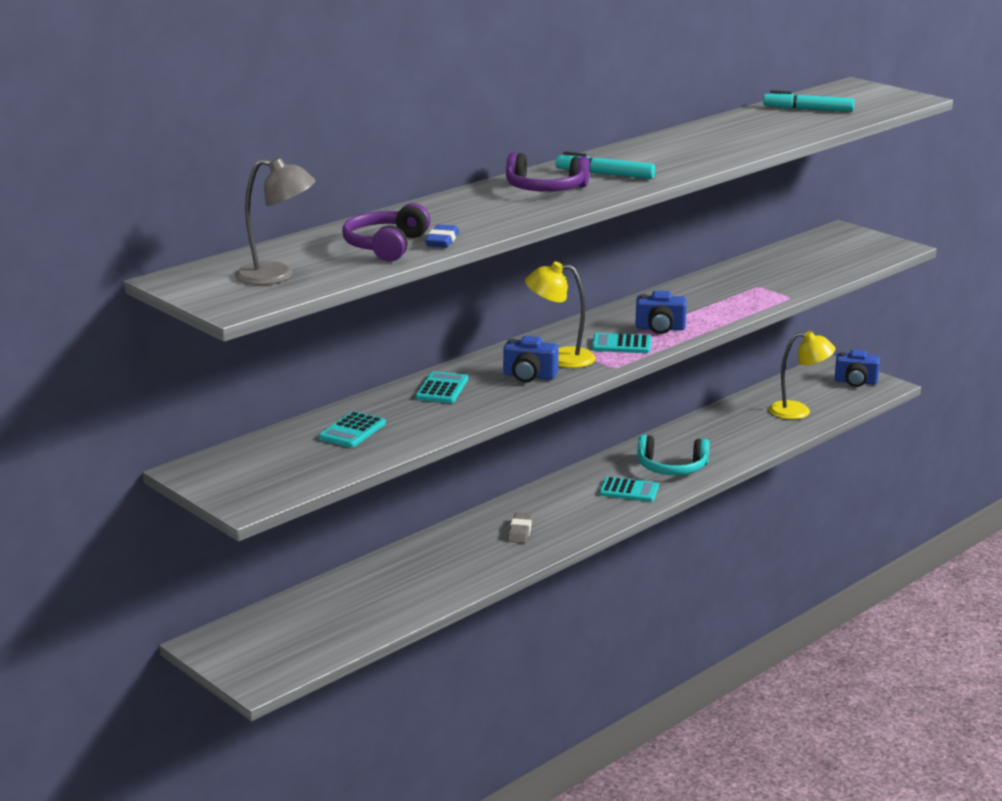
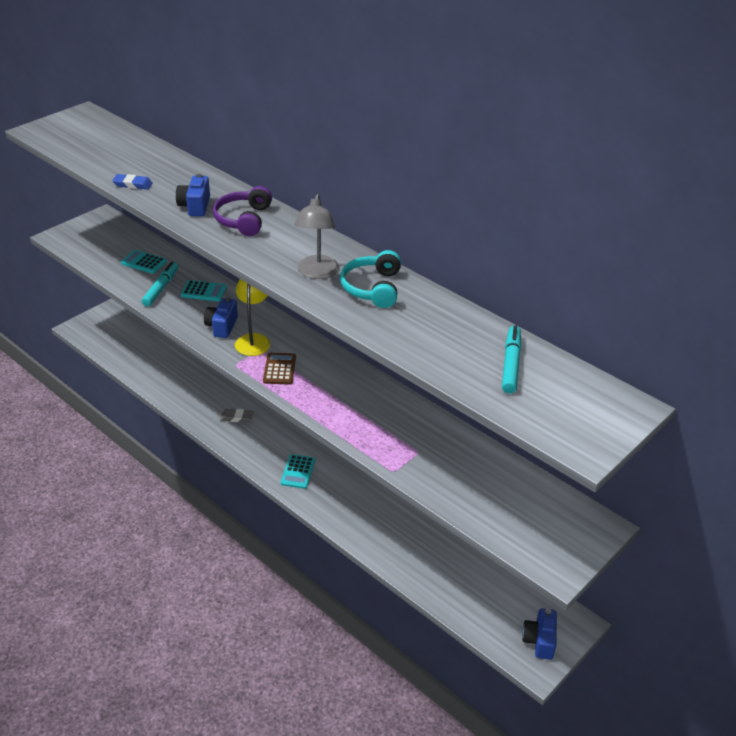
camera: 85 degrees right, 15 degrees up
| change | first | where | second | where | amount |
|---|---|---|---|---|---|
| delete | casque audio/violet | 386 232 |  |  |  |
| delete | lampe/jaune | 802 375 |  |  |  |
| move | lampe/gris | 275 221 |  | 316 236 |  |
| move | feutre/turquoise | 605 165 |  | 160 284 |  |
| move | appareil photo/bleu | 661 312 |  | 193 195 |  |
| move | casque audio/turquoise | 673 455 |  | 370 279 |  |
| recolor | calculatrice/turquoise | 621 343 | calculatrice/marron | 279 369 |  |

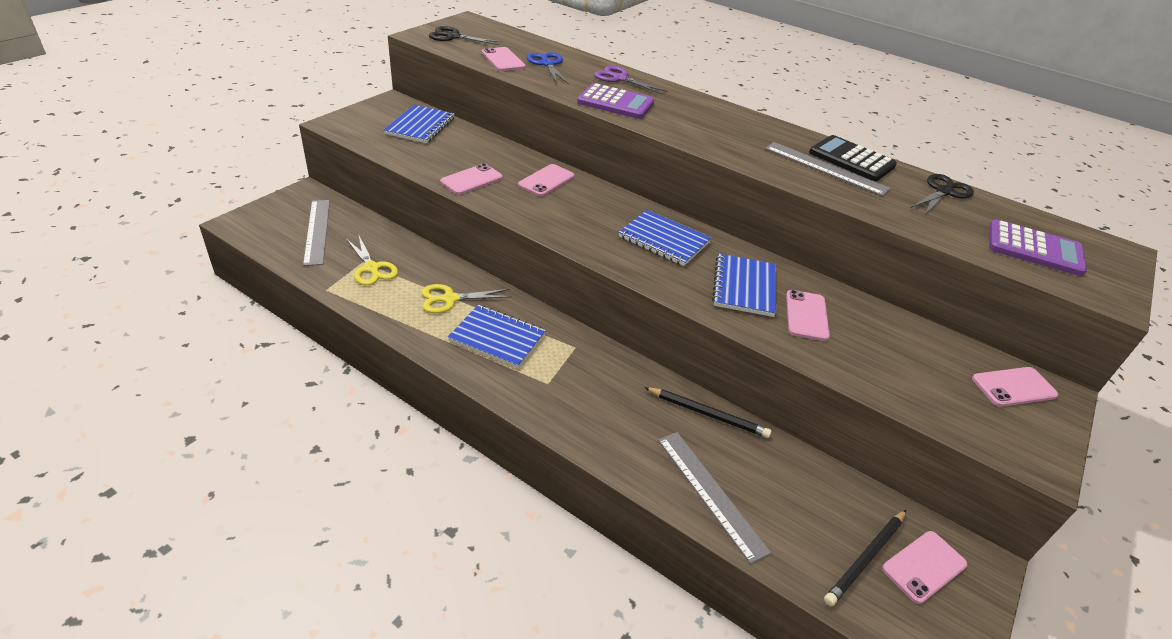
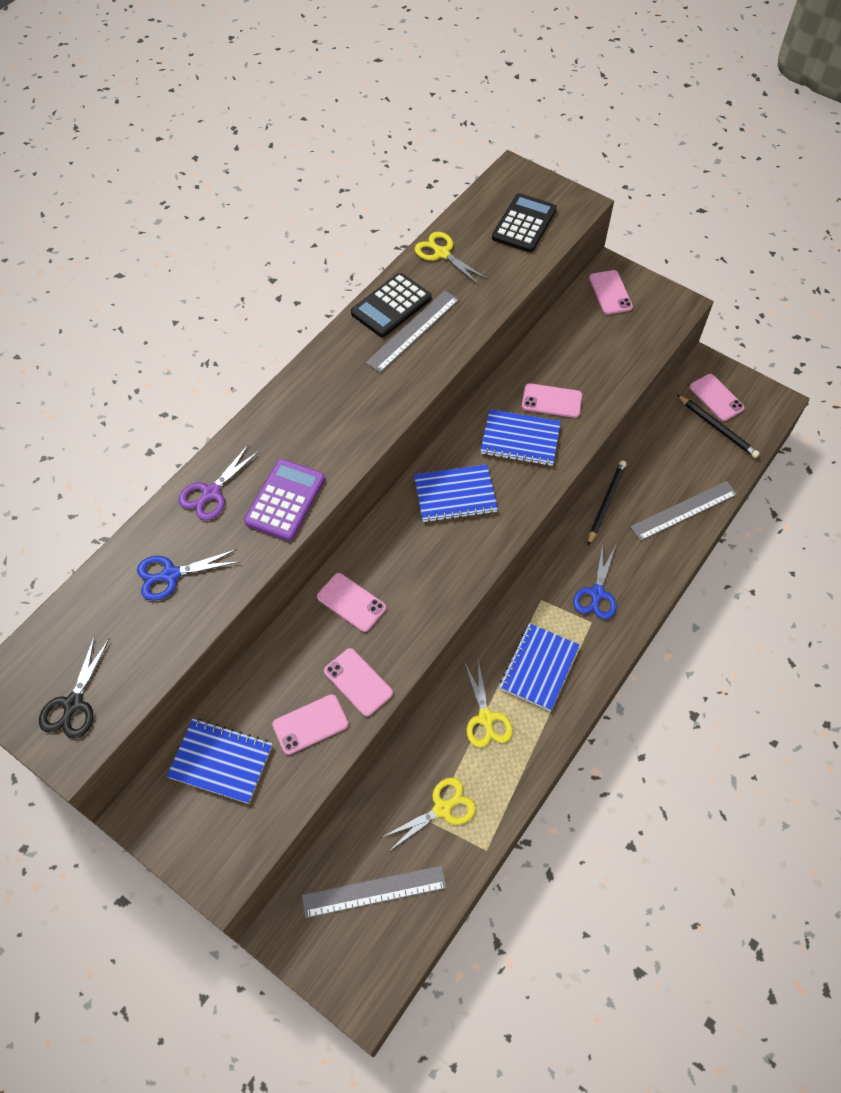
camera: 85 degrees left, 20 degrees up
| change | first | where | second | where | amount |
|---|---|---|---|---|---|
| insert |  |  | ciseaux/bleu | 594 581 |  |
| move | téléphone/rose | 504 59 |  | 310 724 |  |
| recolor | ciseaux/noir | 942 194 | ciseaux/jaune | 451 258 |  |
| recolor | calculatrice/violet | 1038 247 | calculatrice/noir | 524 222 |  |
| rotate | carnet/bleu | 665 238 |  | 456 493 | 45 degrees clockwise |

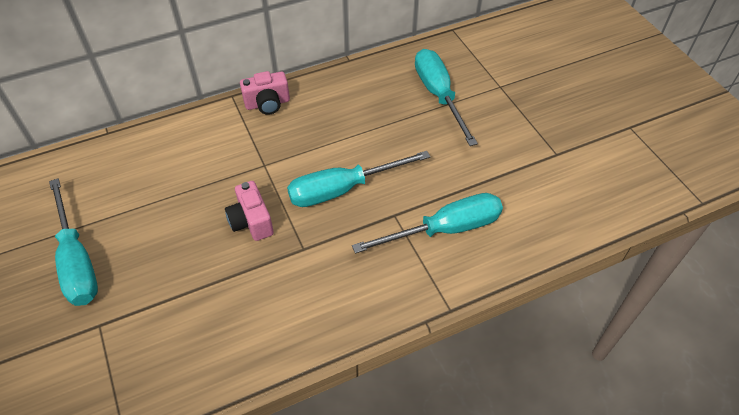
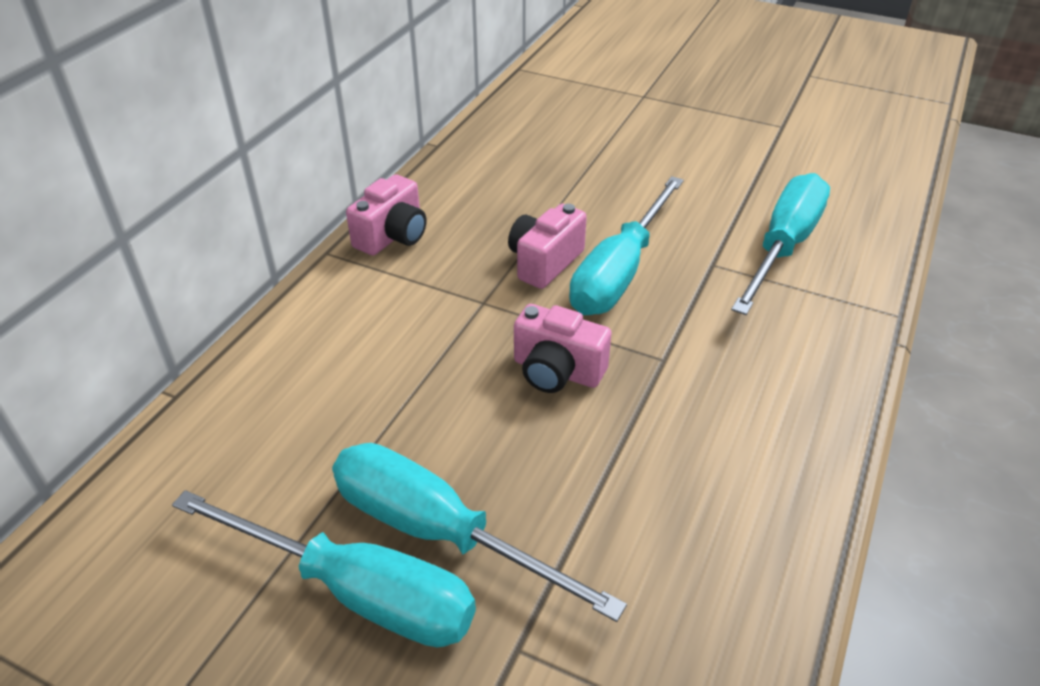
camera: 40 degrees left, 10 degrees down
| change | first | where | second | where | amount |
|---|---|---|---|---|---|
| insert |  |  | appareil photo/rose | 547 246 |  |
| move | tournevis/turquoise | 446 97 |  | 479 532 |  |

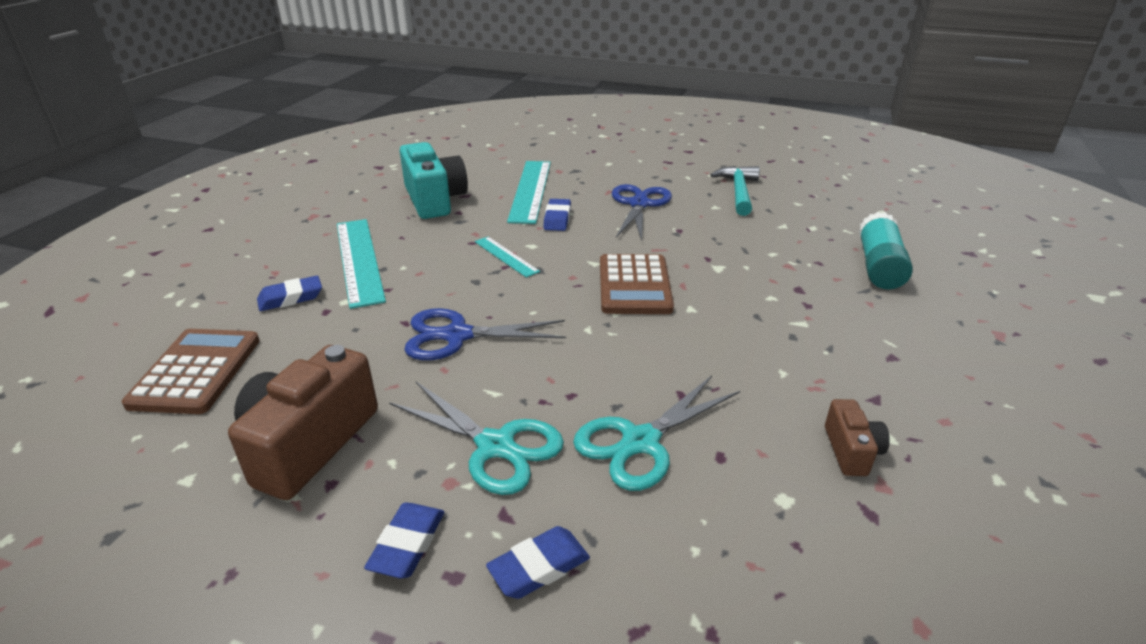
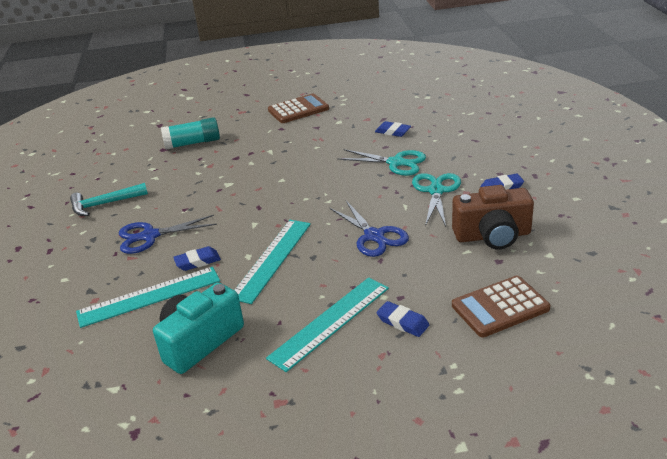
camera: 115 degrees left, 0 degrees up
| change | first | where | second | where | amount |
|---|---|---|---|---|---|
| delete | appareil photo/marron | 857 437 |  |  |  |
| move | gomme/bleu | 538 562 |  | 393 129 |  |
| move | calculatrice/marron | 637 284 |  | 298 108 |  |
| resize | règle/turquoise | 507 257 |  | 272 262 | x1.89 |

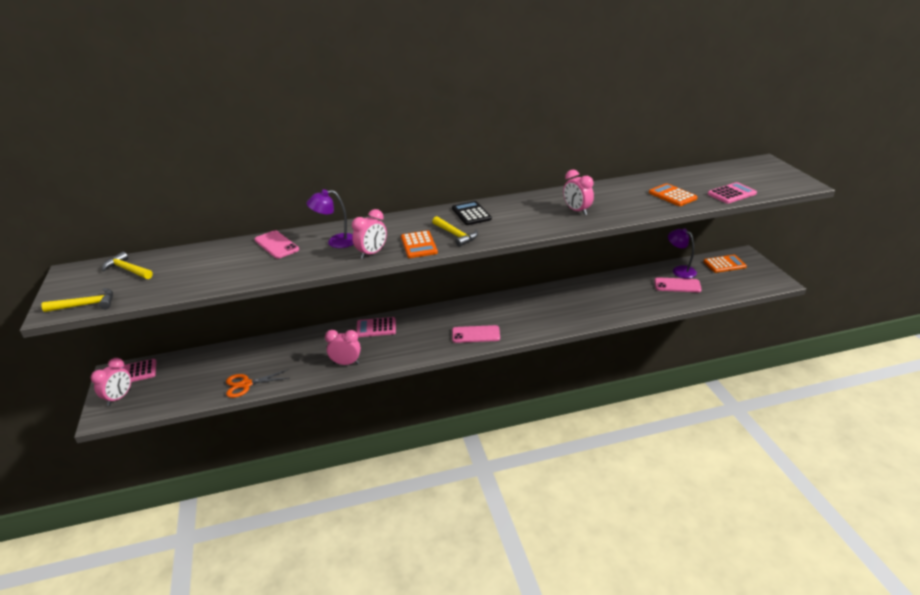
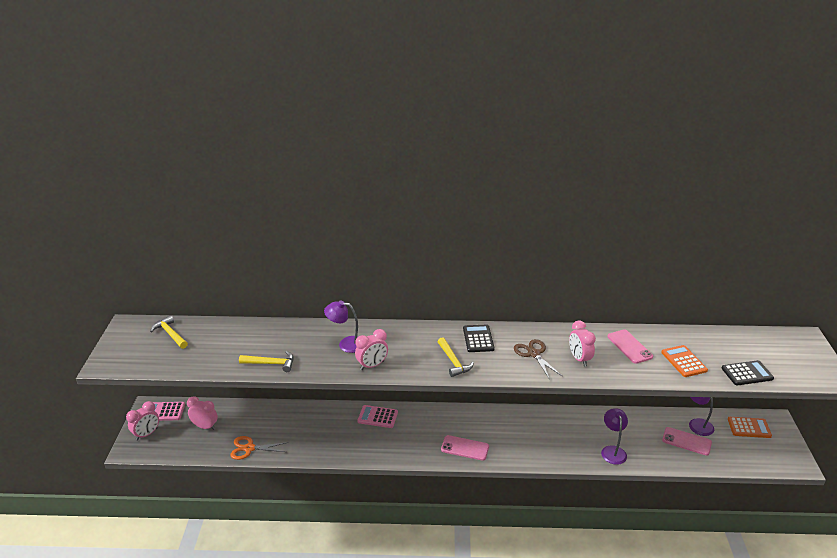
camera: 15 degrees right, 0 degrees up
| change | first | where | second | where | amount |
|---|---|---|---|---|---|
| delete | calculatrice/orange | 419 244 |  |  |  |
| insert |  |  | ciseaux/marron | 538 359 |  |
| insert |  |  | lampe/violet | 614 436 |  |
| move | marteau/jaune | 77 300 |  | 266 361 |  |
| move | téléphone/rose | 277 244 |  | 630 347 |  |
| move | réveil/rose | 343 347 |  | 202 413 |  |
| recolor | calculatrice/rose | 732 193 | calculatrice/noir | 747 373 |  |

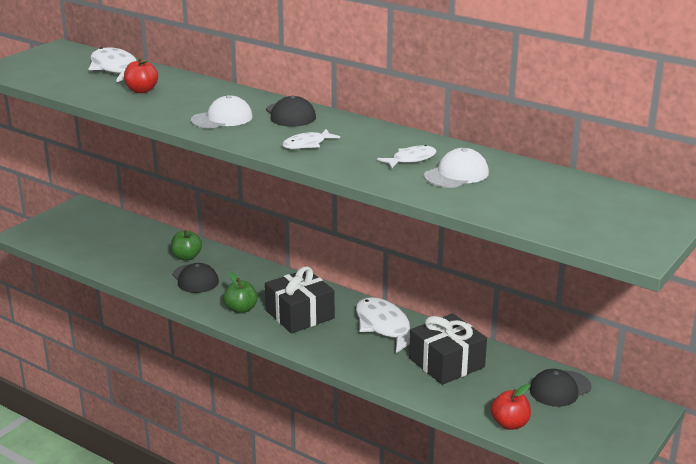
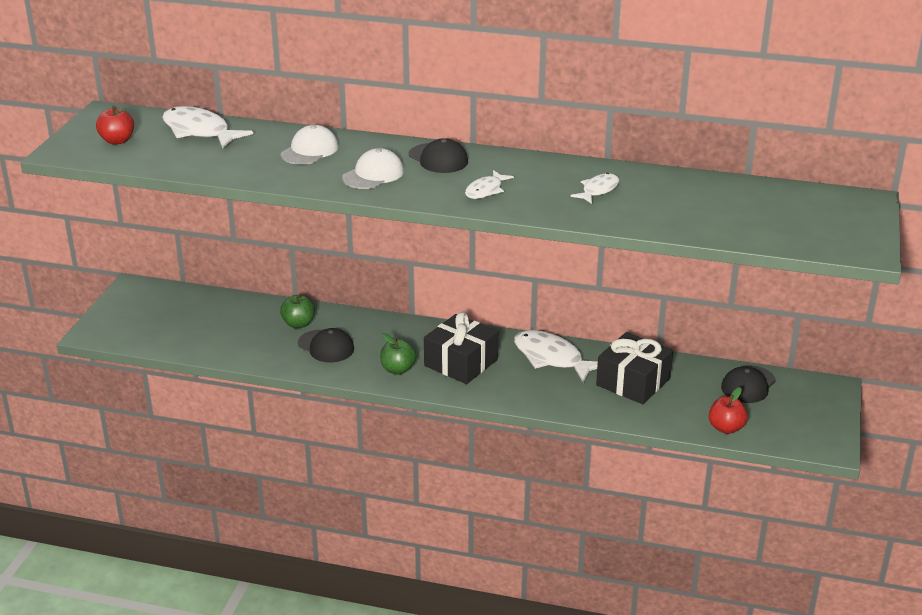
camera: 20 degrees left, 5 degrees up
| change | first | where | second | where | amount |
|---|---|---|---|---|---|
| move | pomme/rouge | 141 75 |  | 115 125 |  |
| move | casquette/blanc | 456 168 |  | 309 145 |  |

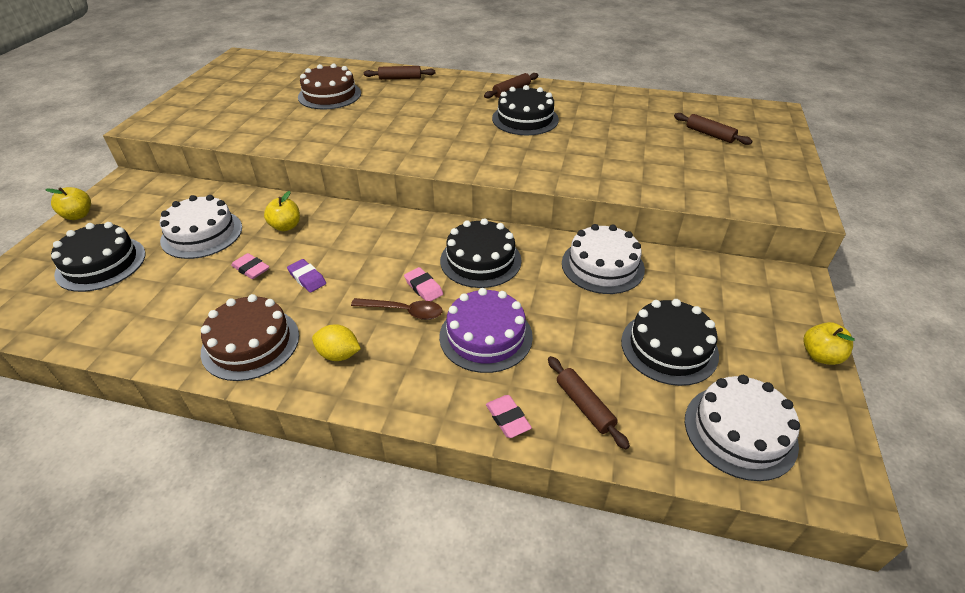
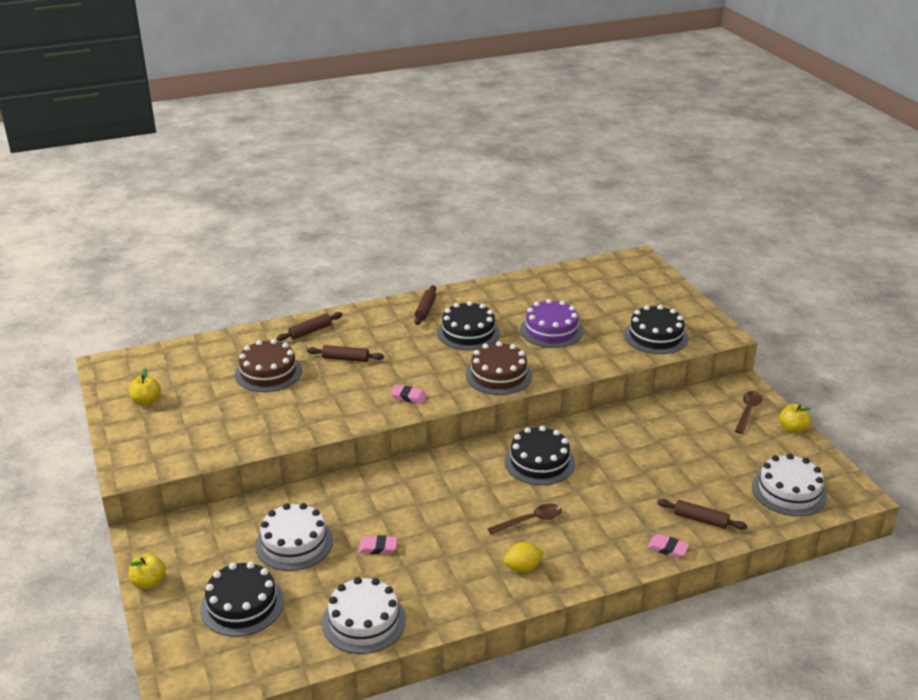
camera: 35 degrees left, 10 degrees down
| change | first | where | second | where | amount |
|---|---|---|---|---|---|
| delete | gomme/violet | 306 275 |  |  |  |
| insert |  |  | cuillère/marron | 749 412 |  |
| move | gâteau/marron | 250 337 |  | 498 368 |  |
| move | pomme/jaune | 282 211 |  | 145 387 |  |
| move | gomme/rose | 423 284 |  | 409 394 |  |
| move | gâteau/violet | 486 330 |  | 551 323 |  |
| move | gâteau/blanc | 603 259 |  | 364 615 |  |
| move | gâteau/noir | 670 342 |  | 656 329 |  |
| move | rouleau à pâtisserie/marron | 713 129 |  | 345 353 |  |

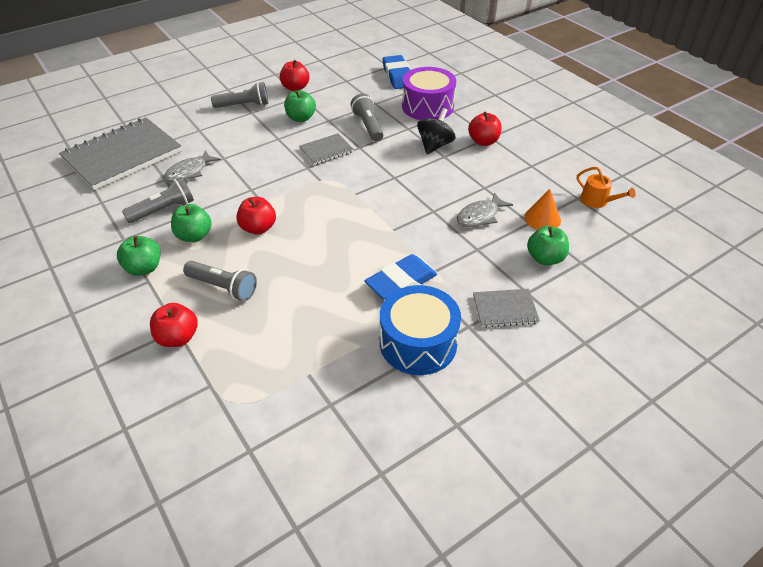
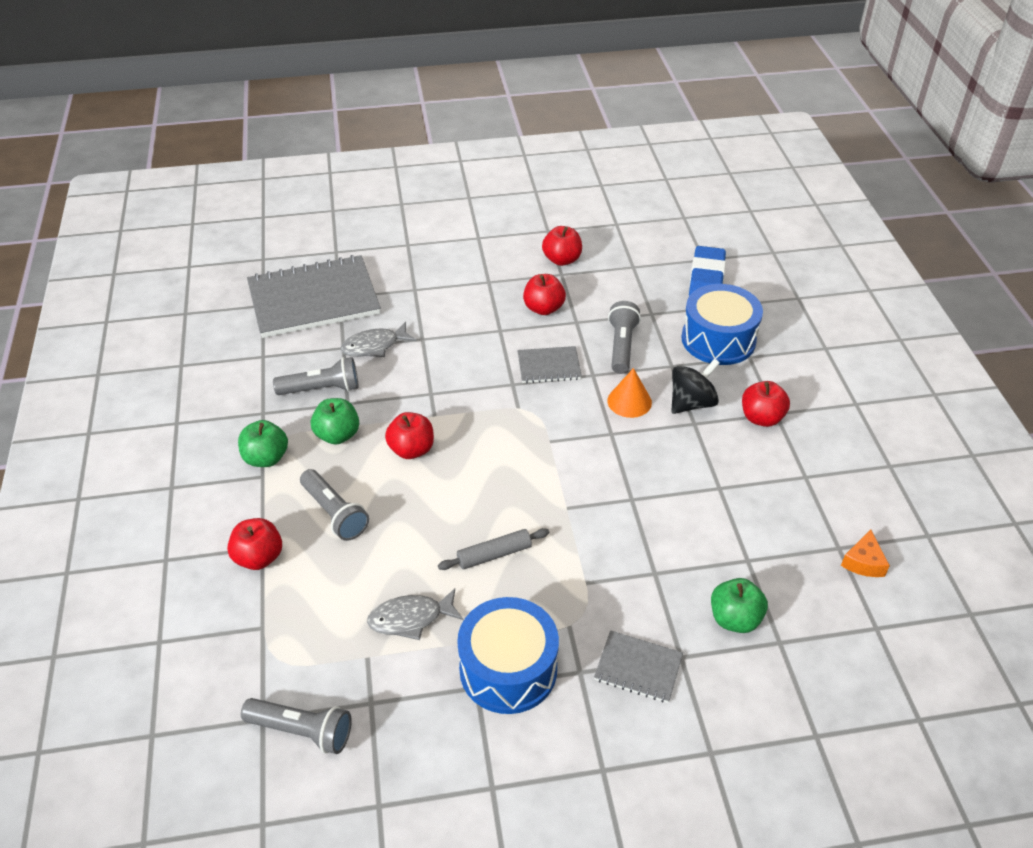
camera: 25 degrees right, 0 degrees up
| change | first | where | second | where | amount |
|---|---|---|---|---|---|
| delete | gomme/bleu | 400 277 |  |  |  |
| insert |  |  | rouleau à pâtisserie/gris | 493 549 |  |
| move | lampe de poche/gris | 240 95 |  | 296 726 |  |
| move | poisson/gris | 485 209 |  | 415 614 |  |
| move | cône/orange | 542 209 |  | 630 393 |  |
| replace | arrosoir/orange | 606 187 | fromage/orange | 865 553 |  |
| recolor | pomme/vert | 300 106 | pomme/rouge | 544 294 |  |
| recolor | tambour/violet | 429 93 | tambour/bleu | 722 324 |  |

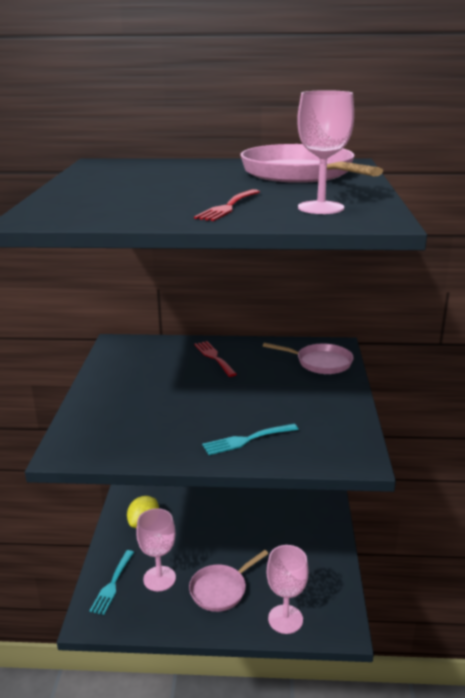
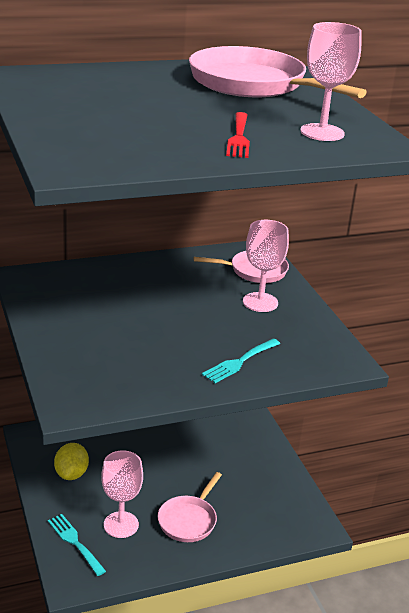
camera: 25 degrees left, 5 degrees up
| change | first | where | second | where | amount |
|---|---|---|---|---|---|
| delete | fourchette/rouge | 215 359 |  |  |  |
| move | verre à pied/rose | 287 589 |  | 266 266 |  |
| rotate | fourchette/turquoise | 111 582 |  | 77 545 | 150 degrees clockwise |

